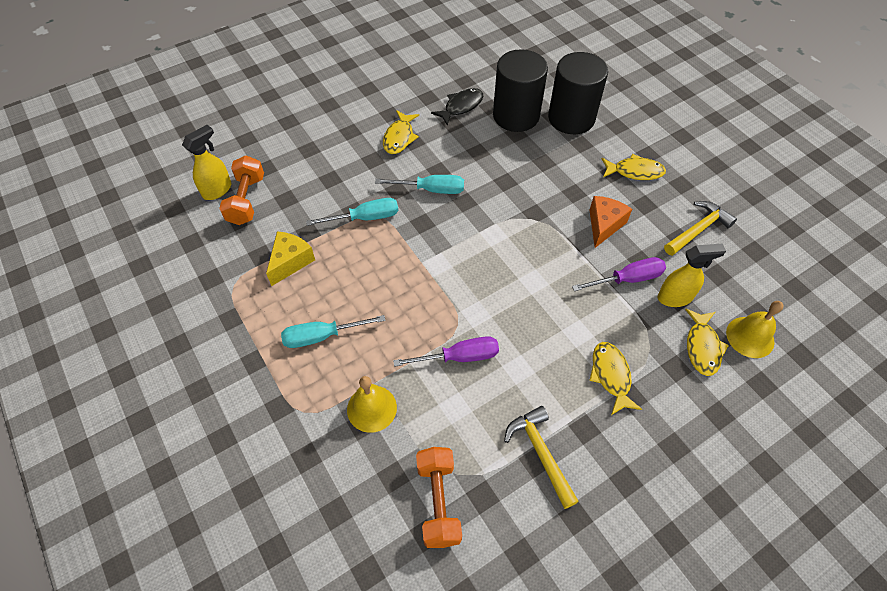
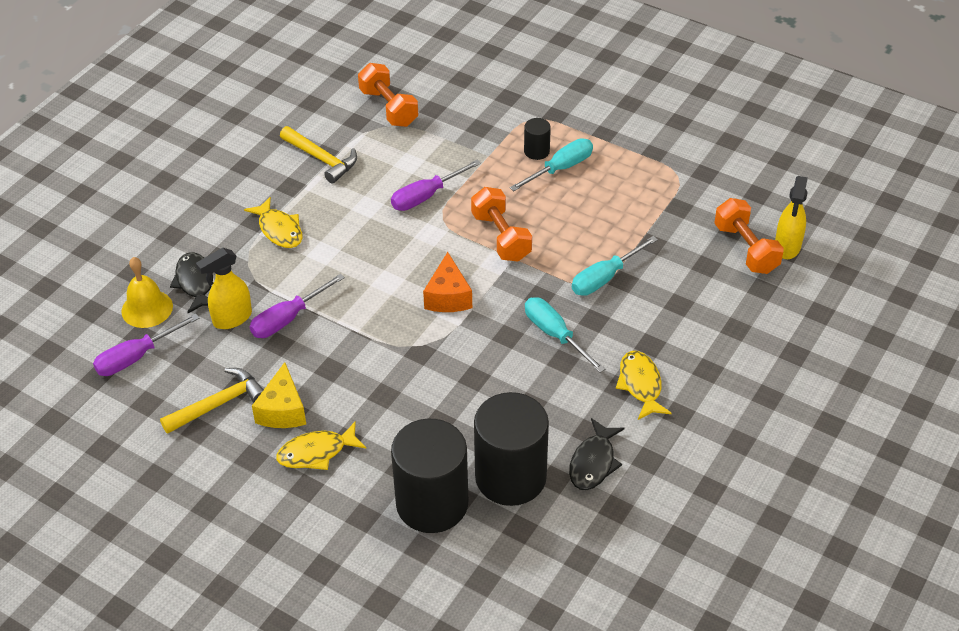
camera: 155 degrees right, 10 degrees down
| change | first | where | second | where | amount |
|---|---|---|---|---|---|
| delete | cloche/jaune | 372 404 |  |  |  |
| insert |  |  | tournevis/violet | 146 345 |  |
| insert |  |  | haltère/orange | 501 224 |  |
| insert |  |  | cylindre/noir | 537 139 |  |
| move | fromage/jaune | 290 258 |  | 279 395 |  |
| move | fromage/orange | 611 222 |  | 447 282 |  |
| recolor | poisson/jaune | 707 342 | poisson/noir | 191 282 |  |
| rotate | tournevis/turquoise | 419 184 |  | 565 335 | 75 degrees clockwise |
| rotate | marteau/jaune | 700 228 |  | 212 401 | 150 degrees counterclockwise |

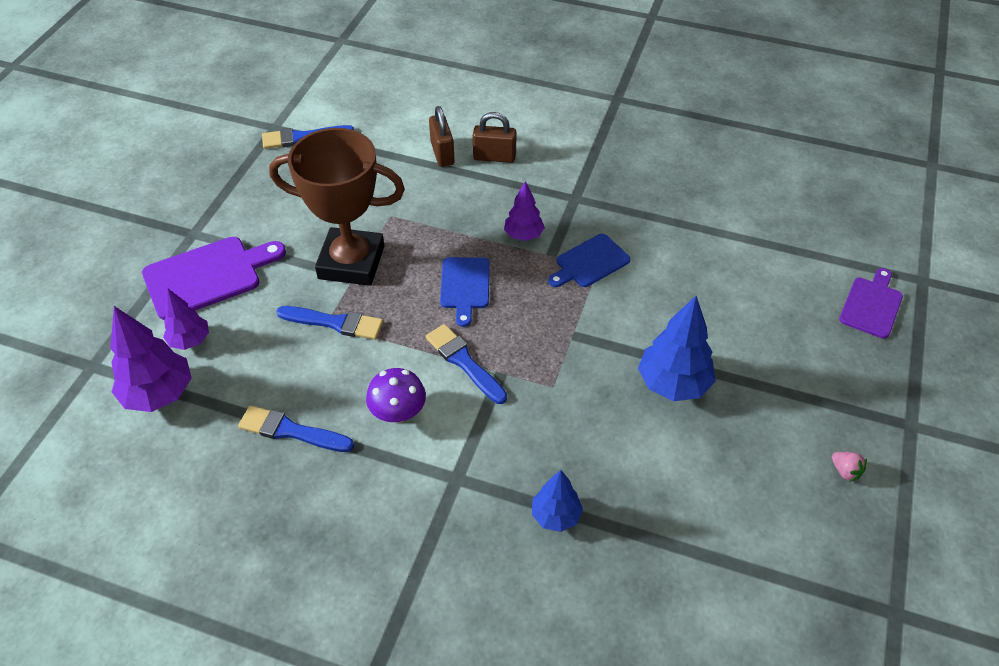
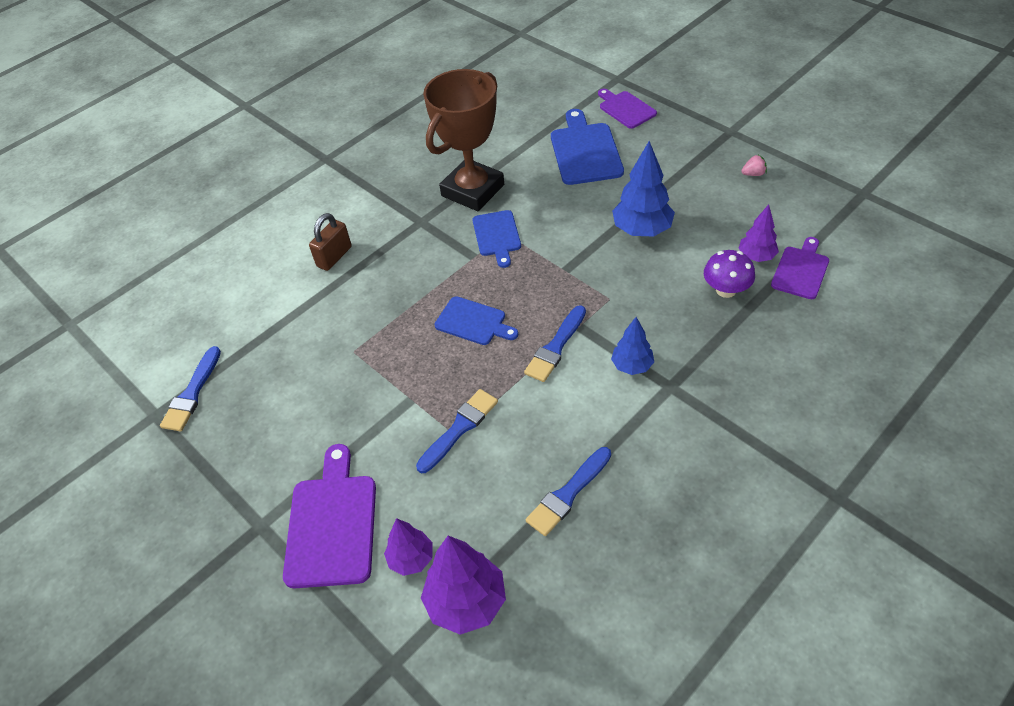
camera: 60 degrees left, 0 degrees up
| change | first | where | second | where | amount |
|---|---|---|---|---|---|
| delete | cadenas/marron | 442 136 |  |  |  |
| insert |  |  | planche à découper/bleu | 587 147 |  |
| insert |  |  | planche à découper/violet | 800 268 |  |
| move | trophée/marron | 337 207 |  | 463 140 |  |
| move | champignon/violet | 396 395 |  | 729 274 |  |
| move | arbre/violet | 524 211 |  | 758 233 |  |
| move | arbre/bleu | 557 501 |  | 632 346 |  |
| rotate | pinceau/bleu | 466 364 |  | 555 343 | 45 degrees counterclockwise |

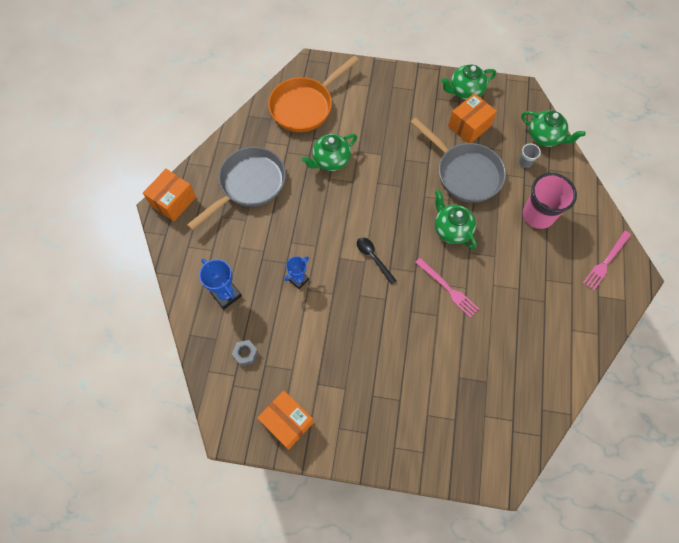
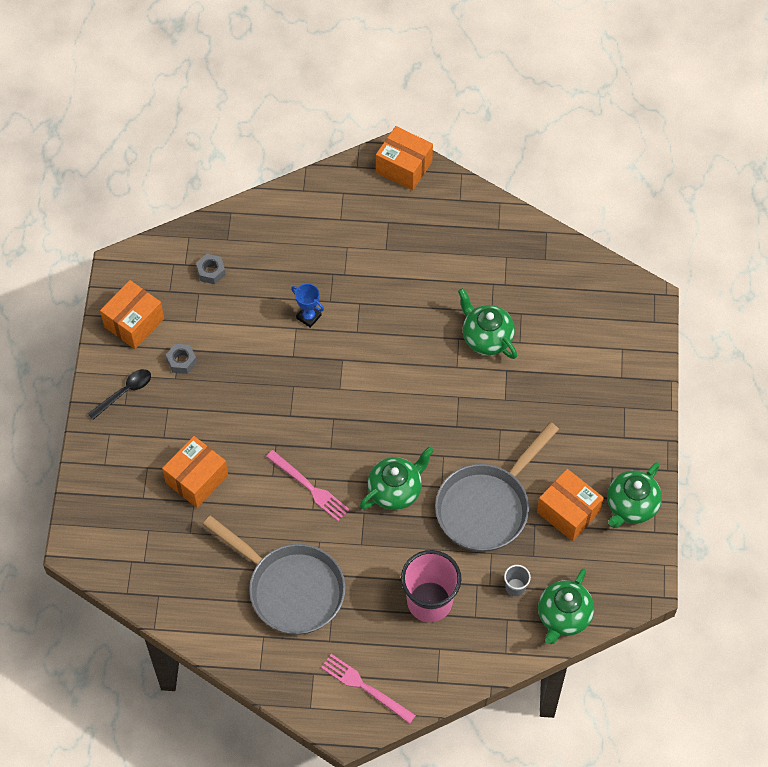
camera: 85 degrees right, 5 degrees down
| change | first | where | second | where | amount |
|---|---|---|---|---|---|
| delete | trophée/bleu | 220 284 |  |  |  |
| delete | poêle/orange | 313 94 |  |  |  |
| insert |  |  | boîte/orange | 195 472 |  |
| insert |  |  | écrou/gris | 181 359 |  |
| move | poêle/gris | 236 189 |  | 274 575 |  |
| move | cuillère/noir | 377 261 |  | 119 394 |  |
| rotate | fourchette/rose | 447 288 |  | 308 485 | 90 degrees counterclockwise |
| rotate | théière/vert | 468 82 |  | 634 495 | 120 degrees counterclockwise |

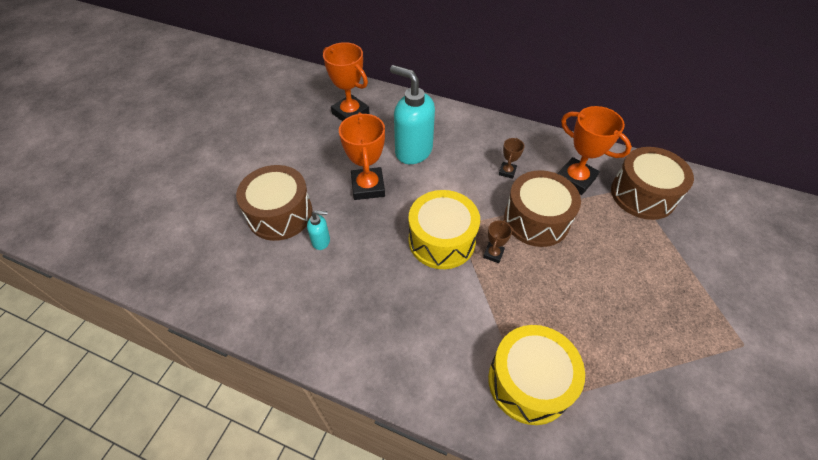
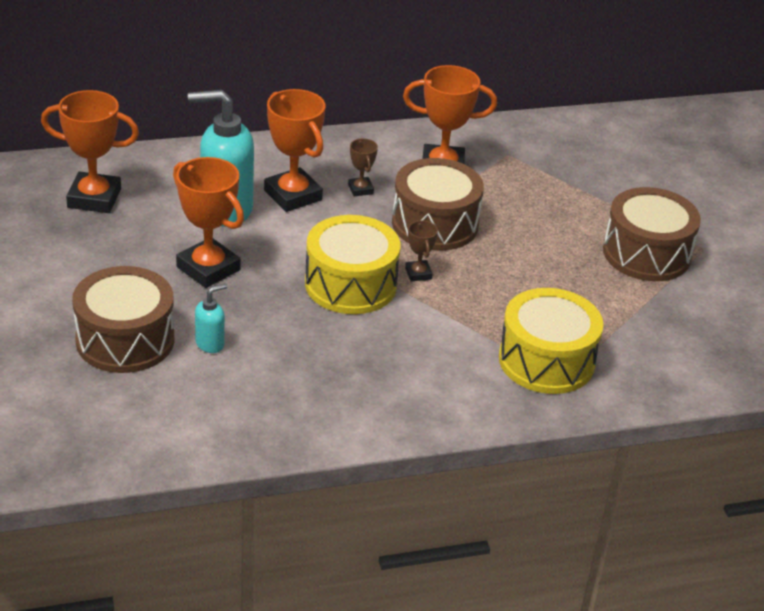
camera: 40 degrees left, 15 degrees down
| change | first | where | second | where | amount |
|---|---|---|---|---|---|
| insert |  |  | trophée/orange | 295 150 |  |
| move | tambour/marron | 652 183 |  | 652 234 |  |

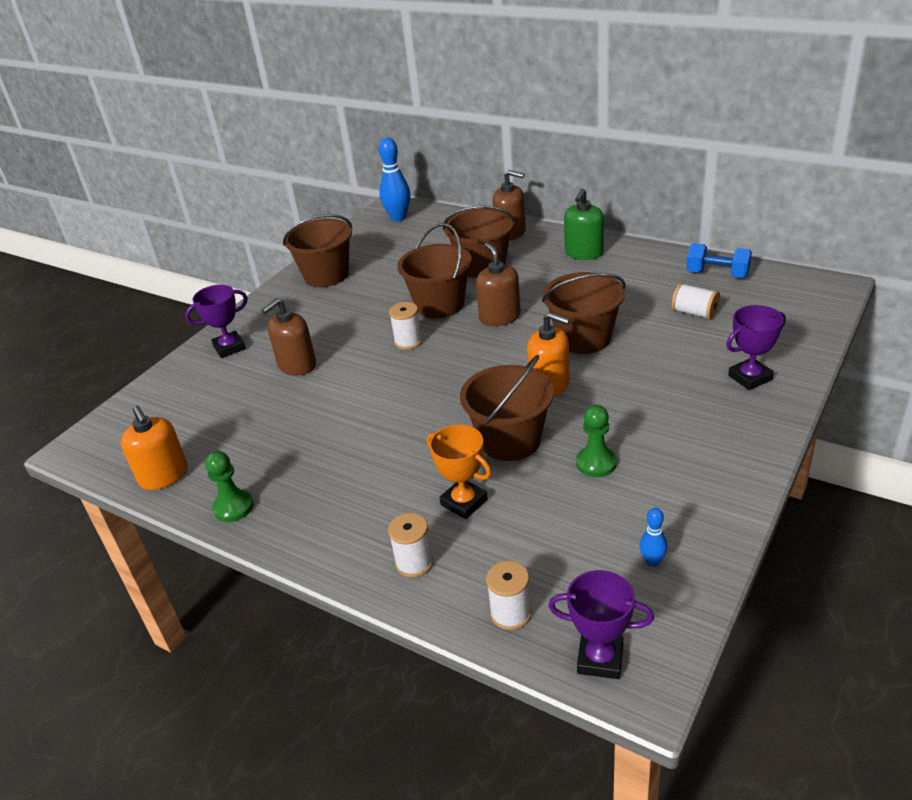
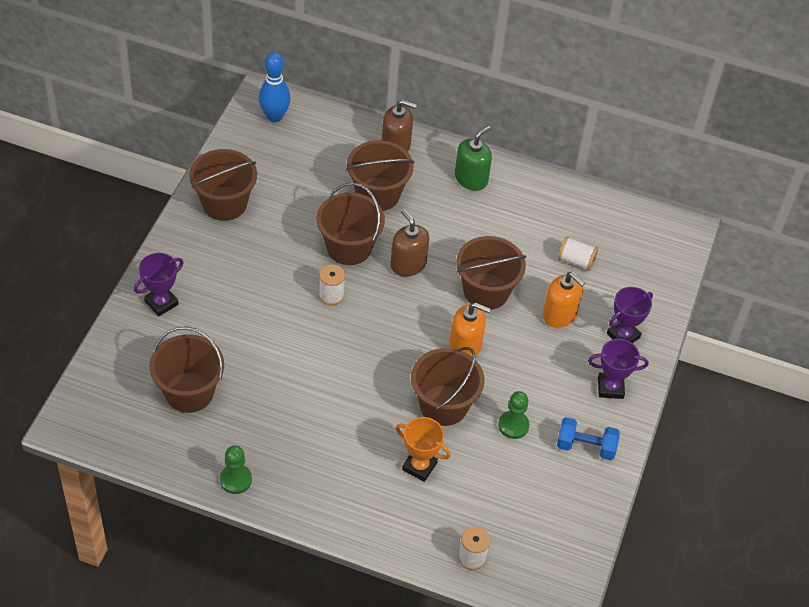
camera: 20 degrees left, 15 degrees up
| change | first | where | second | where | amount |
|---|---|---|---|---|---|
| delete | distributeur de savon/marron | 289 337 |  |  |  |
| delete | bobine/blanc | 411 545 |  |  |  |
| delete | quille/bleu | 654 537 |  |  |  |
| insert |  |  | seau/marron | 187 369 |  |
| move | distributeur de savon/orange | 154 447 |  | 564 300 |  |
| move | trophée/violet | 601 624 |  | 618 369 |  |
| move | haltère/bleu | 719 260 |  | 588 438 |  |
| rotate | distributeur de savon/vert | 584 224 |  | 473 158 | 150 degrees counterclockwise |

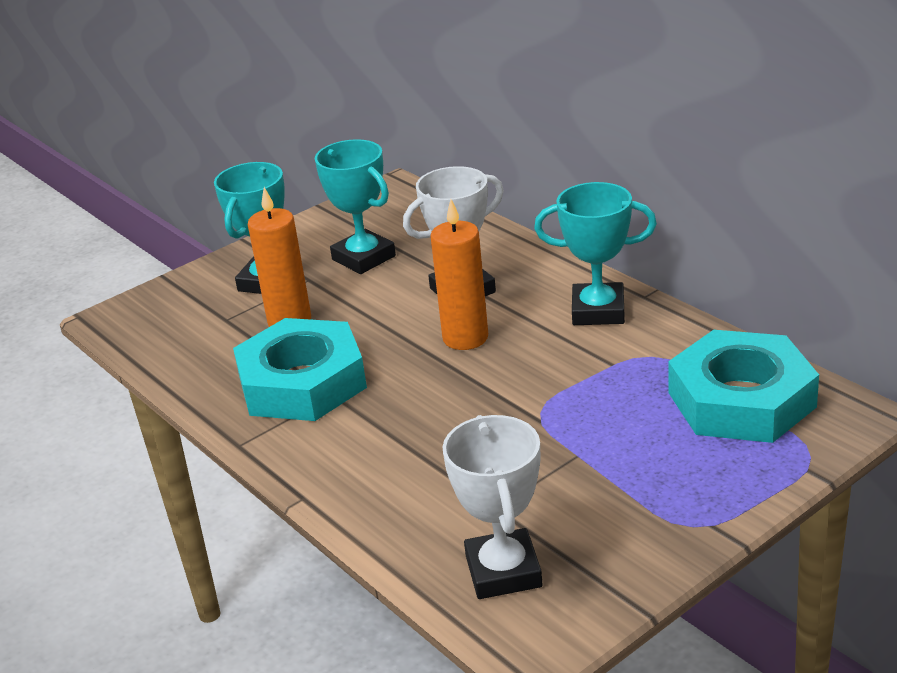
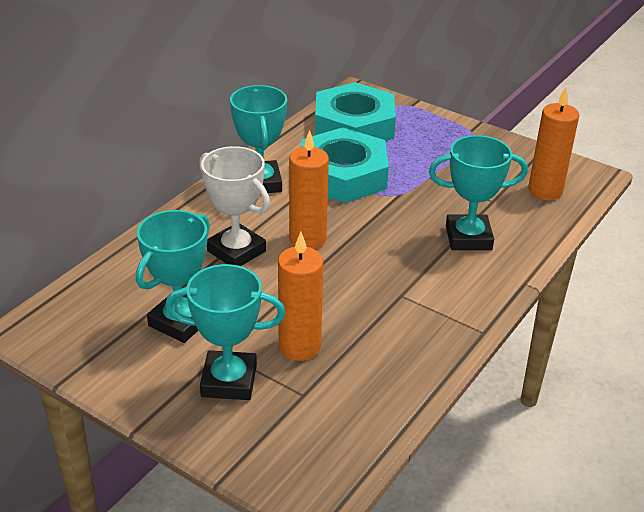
camera: 110 degrees left, 5 degrees up
| change | first | where | second | where | amount |
|---|---|---|---|---|---|
| insert |  |  | trophée/turquoise | 478 192 |  |
| move | écrou/turquoise | 300 369 |  | 345 165 |  |
| replace | trophée/blanc | 493 507 | bougie/orange | 553 143 |  |

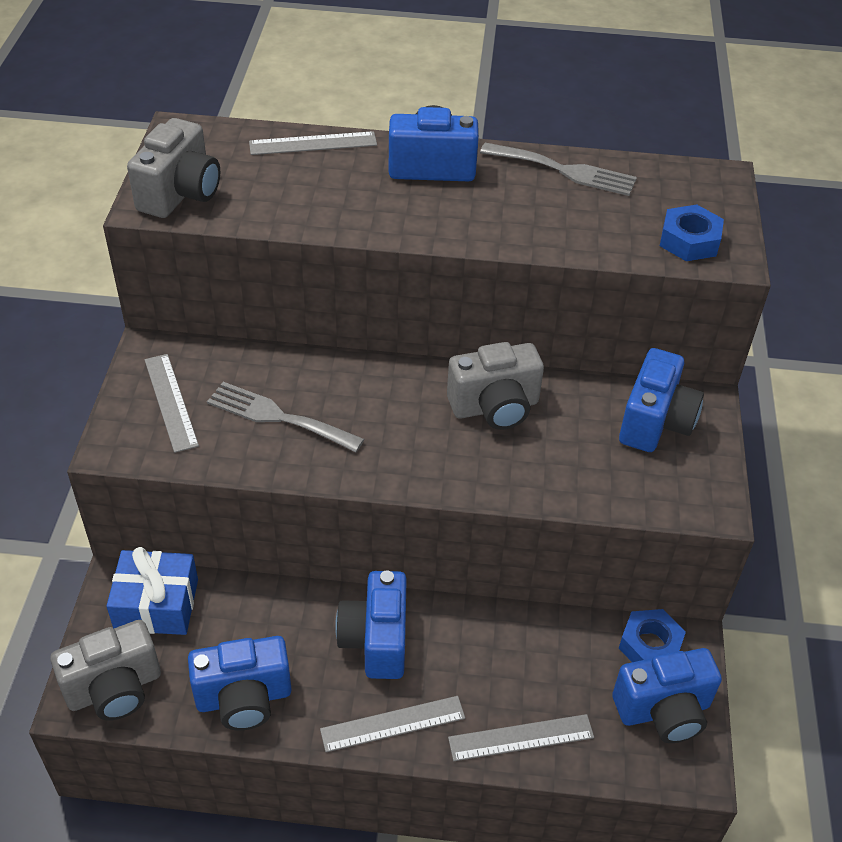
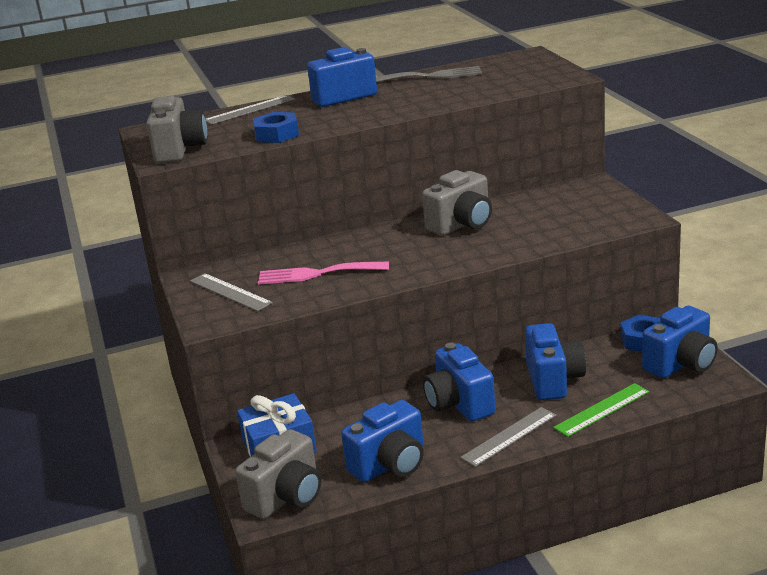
camera: 20 degrees left, 20 degrees down
| change | first | where | second | where | amount |
|---|---|---|---|---|---|
| move | appareil photo/bleu | 661 400 |  | 555 361 |  |
| move | écrou/bleu | 692 233 |  | 276 127 |  |
| recolor | fourchette/gris | 285 417 | fourchette/rose | 323 273 |  |
| recolor | règle/gris | 521 737 | règle/vert | 601 410 |  |

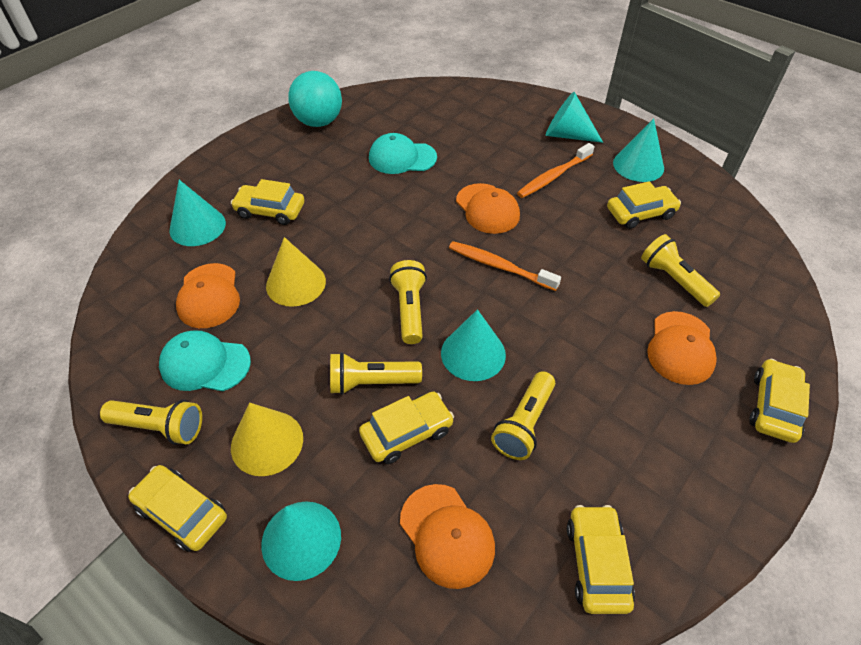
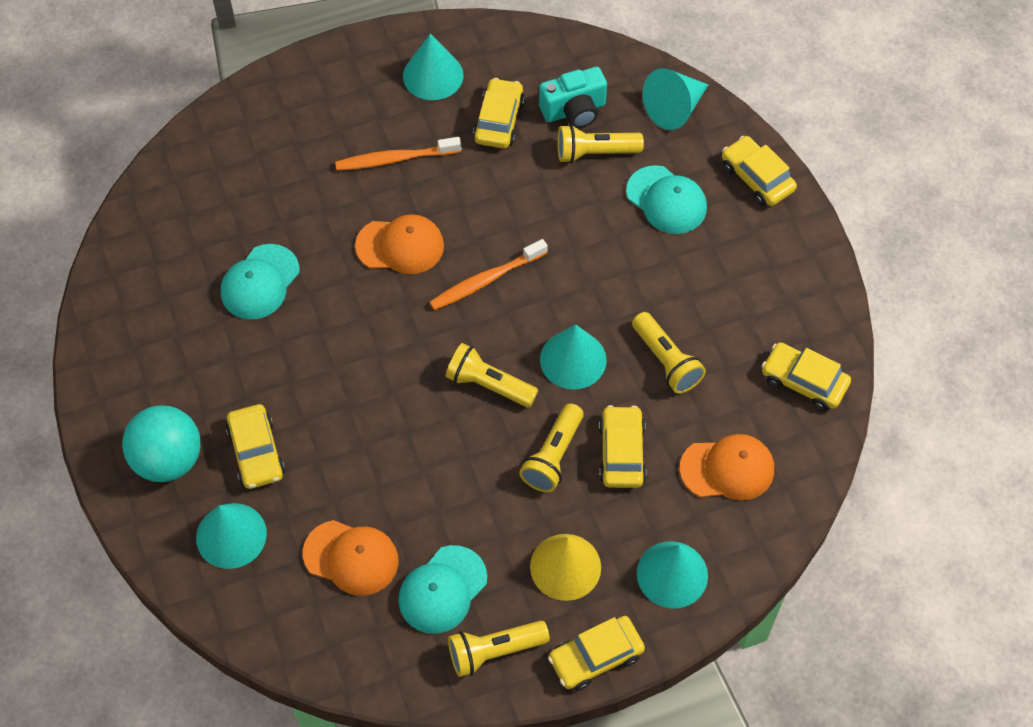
camera: 60 degrees left, 10 degrees up
| change | first | where | second | where | amount |
|---|---|---|---|---|---|
| delete | cône/jaune | 296 272 |  |  |  |
| insert |  |  | appareil photo/turquoise | 573 97 |  |
| move | balle/turquoise | 315 99 |  | 161 443 |  |
| move | cône/turquoise | 574 117 |  | 675 99 |  |
| recolor | casquette/orange | 682 348 | casquette/turquoise | 666 199 |  |
| rotate | lampe de poche/jaune | 151 422 |  | 499 648 | 150 degrees counterclockwise |
| rotate | voiture/jaune | 267 202 |  | 255 446 | 60 degrees counterclockwise |
| rotate | brosse à dents/orange | 555 170 |  | 398 154 | 90 degrees clockwise |

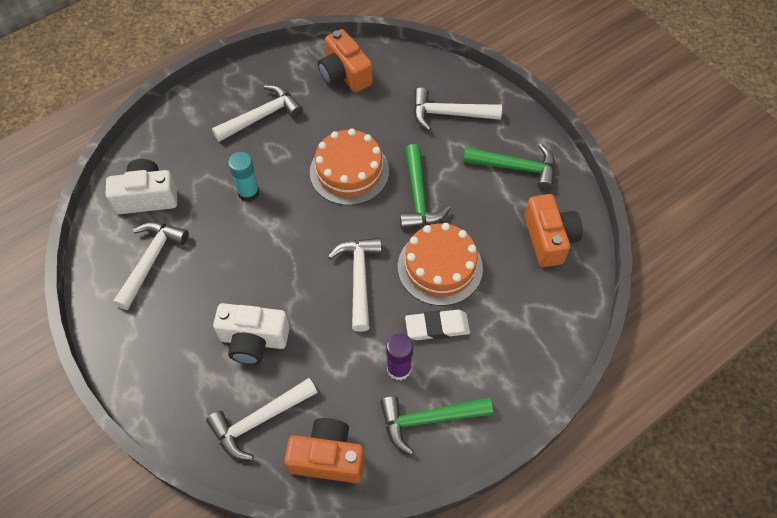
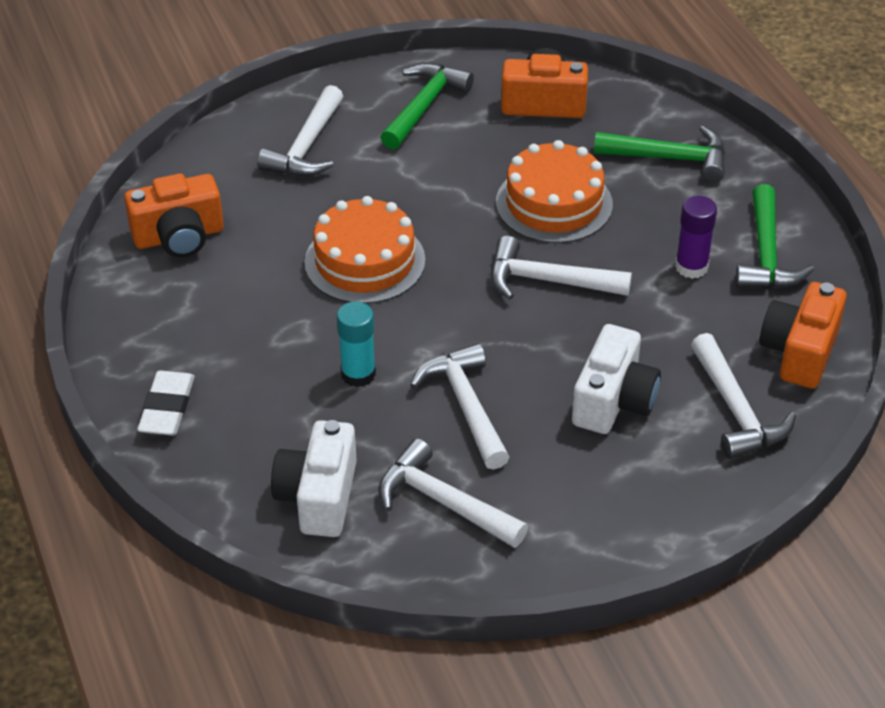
camera: 75 degrees left, 15 degrees down
| change | first | where | second | where | amount |
|---|---|---|---|---|---|
| move | marteau/blanc | 257 113 |  | 460 406 |  |
| move | marteau/vert | 425 186 |  | 659 154 |  |
| move | gomme/blanc | 437 325 |  | 165 403 |  |

